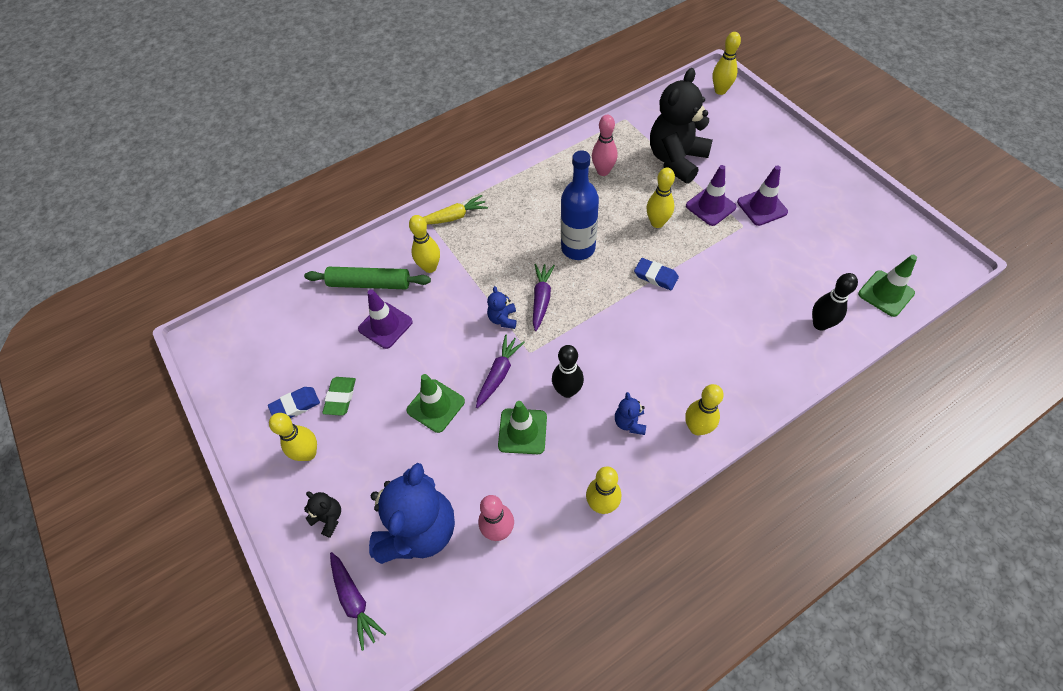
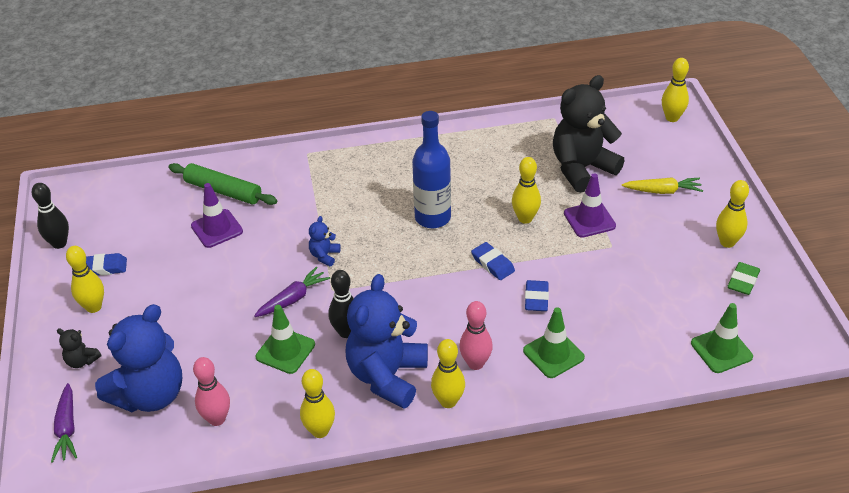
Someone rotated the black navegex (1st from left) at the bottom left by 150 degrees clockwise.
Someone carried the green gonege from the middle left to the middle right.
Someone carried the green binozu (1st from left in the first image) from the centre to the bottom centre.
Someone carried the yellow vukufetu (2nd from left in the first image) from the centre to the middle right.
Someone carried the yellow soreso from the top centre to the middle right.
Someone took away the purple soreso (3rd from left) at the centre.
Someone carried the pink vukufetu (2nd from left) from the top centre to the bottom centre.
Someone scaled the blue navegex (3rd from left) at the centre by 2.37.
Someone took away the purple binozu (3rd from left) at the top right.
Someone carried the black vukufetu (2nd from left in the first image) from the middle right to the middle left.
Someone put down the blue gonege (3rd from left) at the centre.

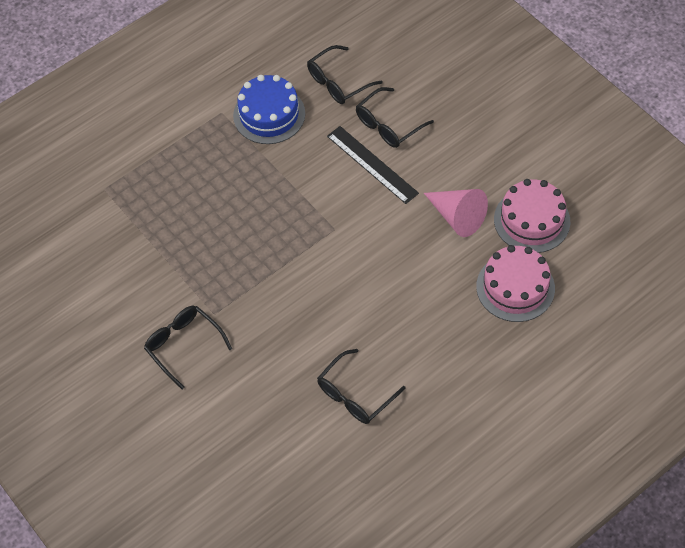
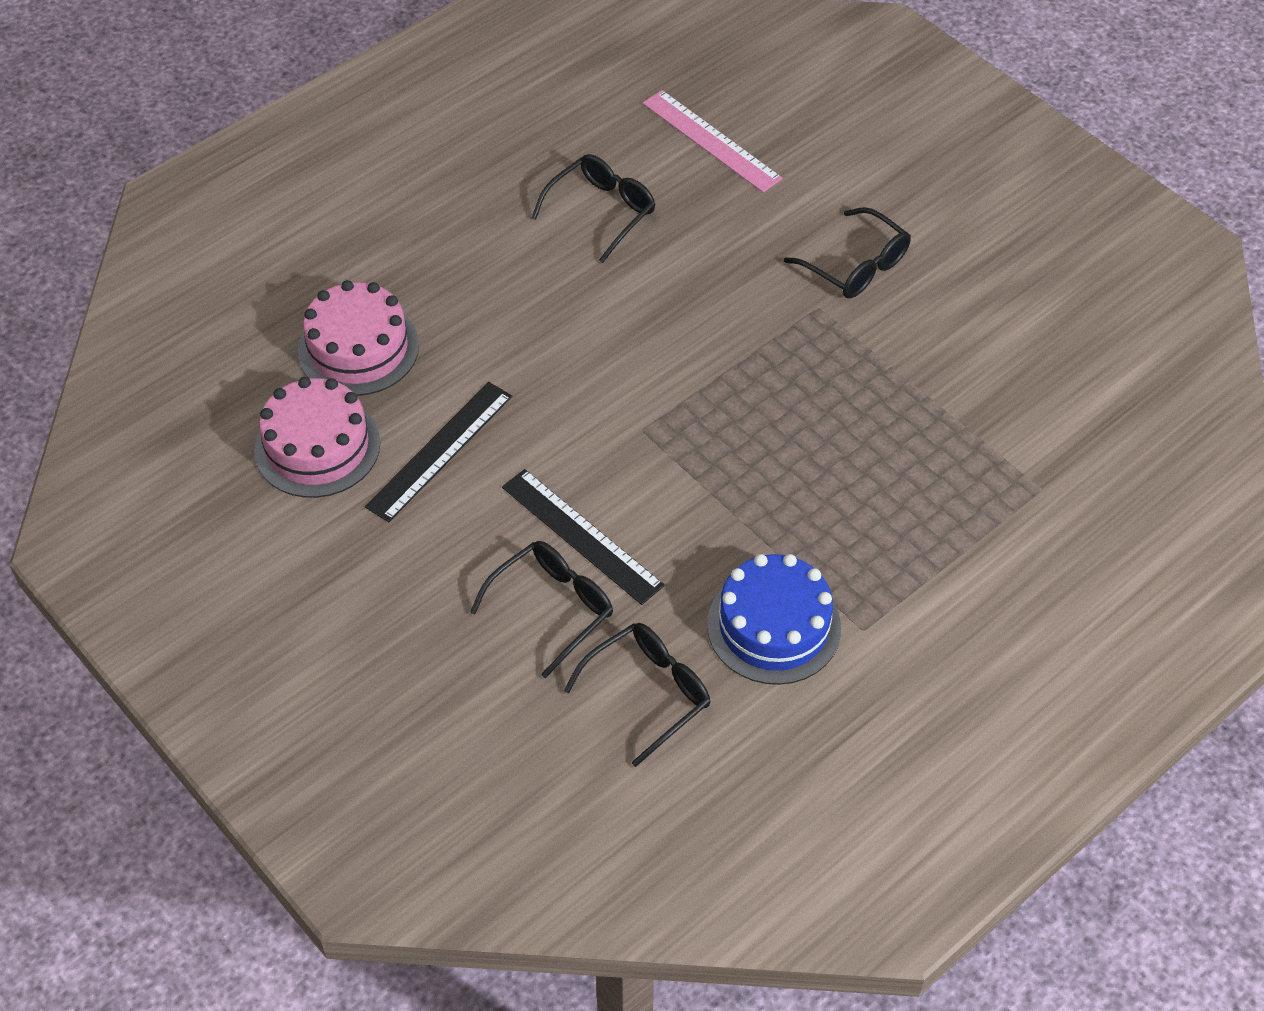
Someone swapped the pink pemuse at the centre for the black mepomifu (1st from left) at the centre.
Someone put down the pink mepomifu at the top centre.

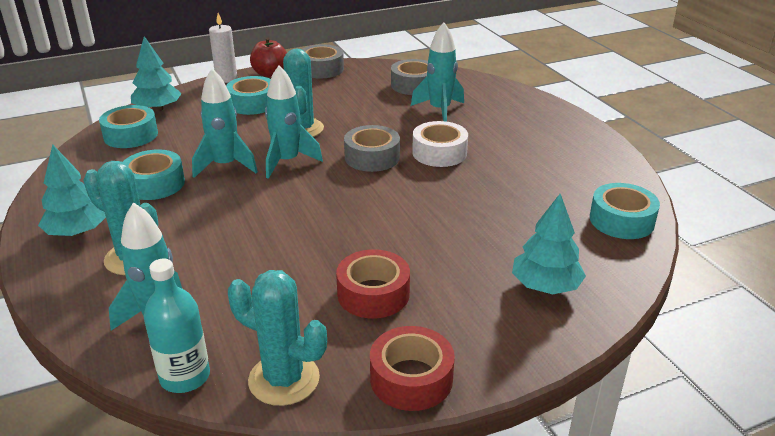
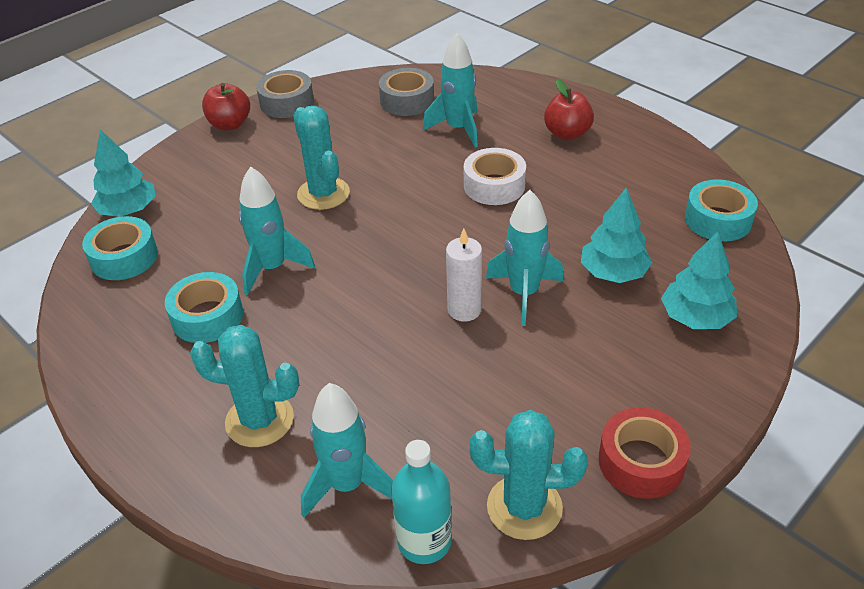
Someone carried the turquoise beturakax (1st from left in the first image) from the middle left to the middle right.
Someone carried the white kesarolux from the top left to the centre.
Someone took away the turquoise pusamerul (3rd from left) at the top left.
Someone carried the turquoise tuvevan (3rd from left in the first image) from the top centre to the centre.
Someone took away the red pusamerul (1st from left) at the centre.
Someone took away the grey pusamerul (2nd from left) at the centre.
Someone put down the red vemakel (2nd from left) at the top centre.

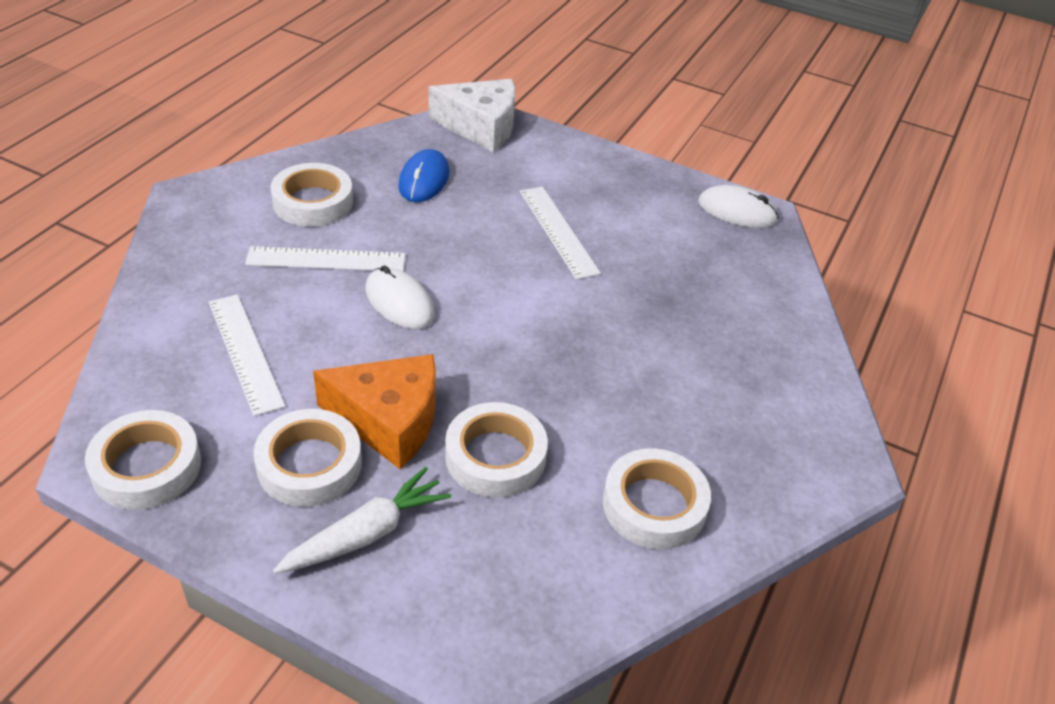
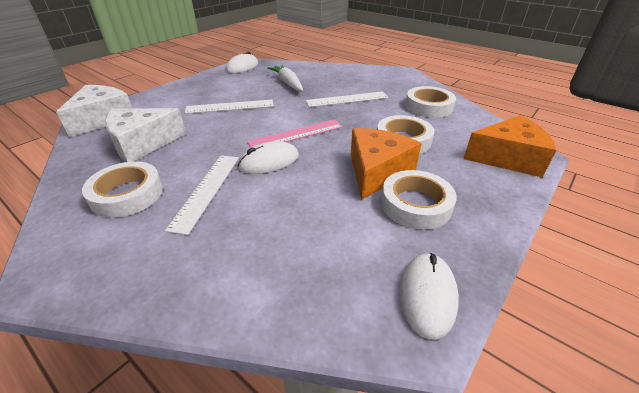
Someone swapped the white pusamerul (1st from left) at the middle left for the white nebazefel (3rd from left) at the bottom right.
Someone carried the white mepomifu (1st from left in the first image) from the middle left to the top centre.
Someone carried the white soreso from the bottom centre to the top centre.
Someone swapped the blue nebazefel at the top centre for the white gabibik (2nd from left) at the middle left.
Someone put down the pink mepomifu at the centre.
Someone put down the orange gabibik (2nd from left) at the middle right.

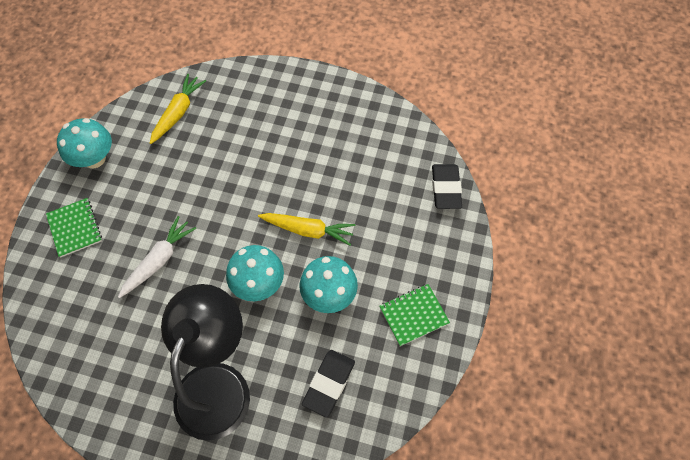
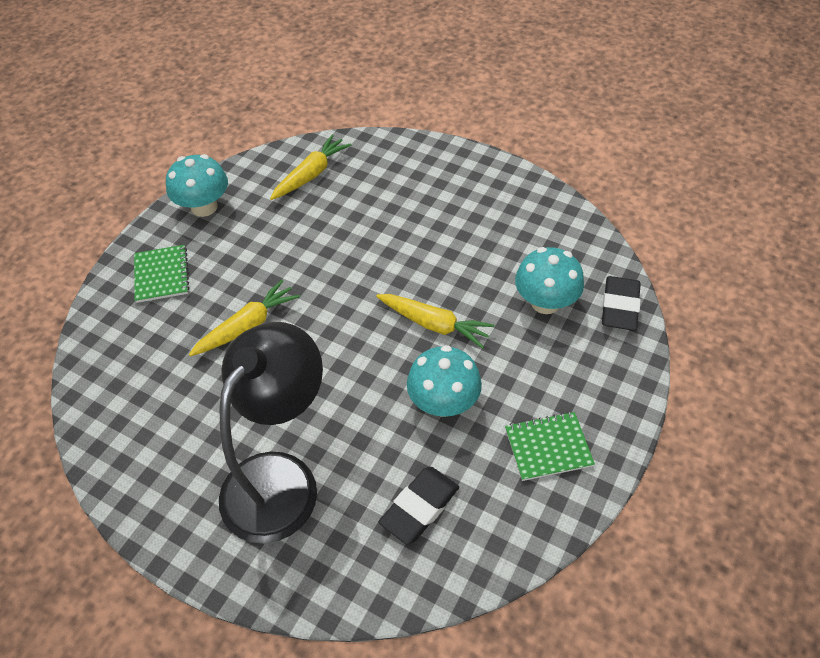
Someone repainted the white soreso at the middle left, which became the yellow soreso (1st from left) at the middle left.
Someone carried the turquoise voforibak (2nd from left in the first image) from the centre to the middle right.

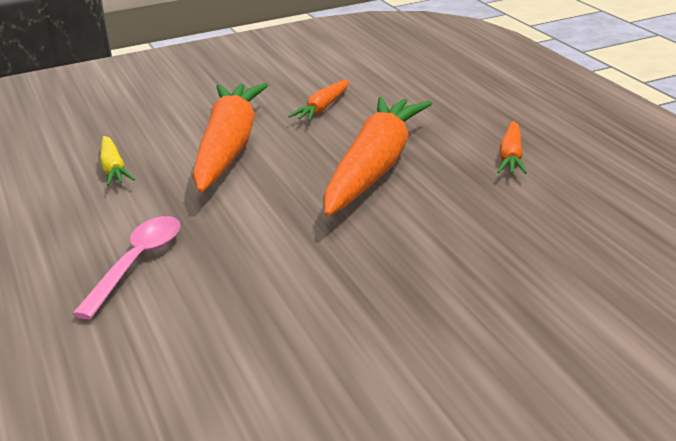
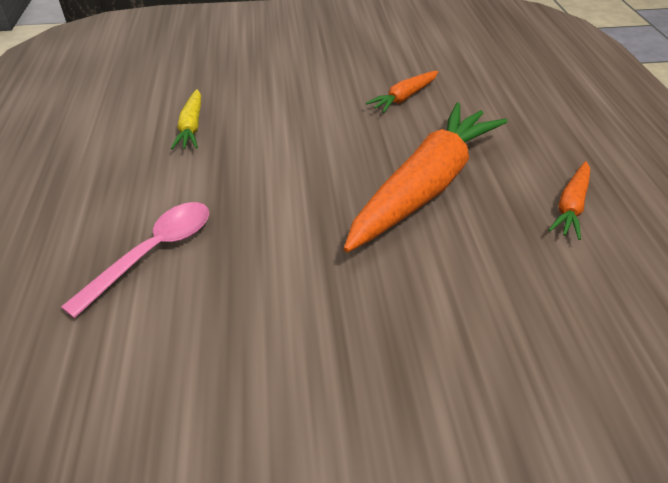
Someone took away the orange soreso (1st from left) at the top centre.

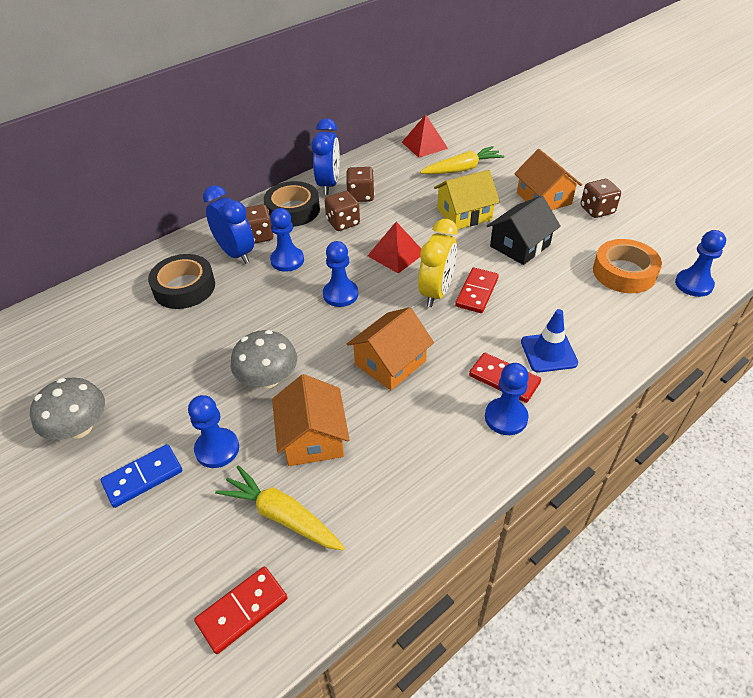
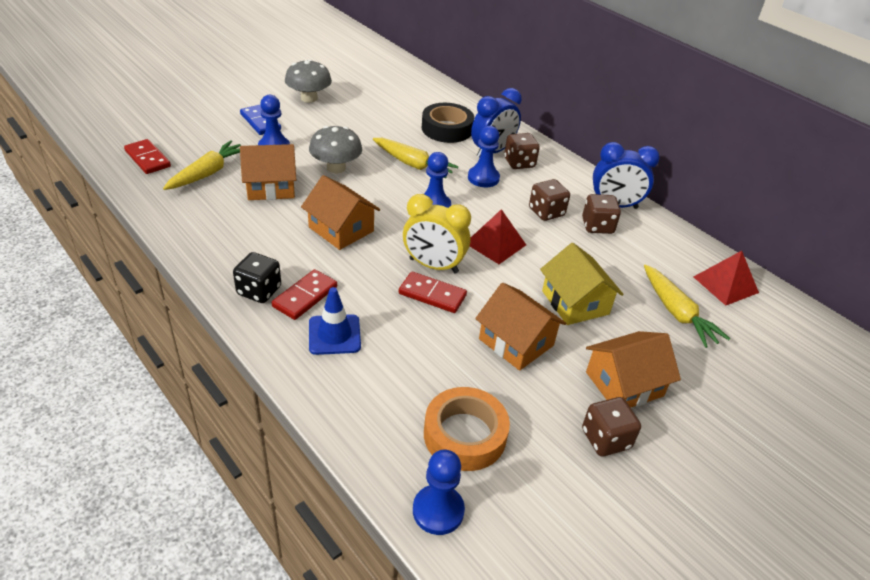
Someone took away the black pusamerul (2nd from left) at the top centre.
Someone swapped the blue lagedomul (4th from left) at the middle right for the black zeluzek at the middle left.
Someone repainted the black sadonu at the top right, which became the orange sadonu (3rd from left) at the centre.
Someone put down the yellow soreso (2nd from left) at the top centre.

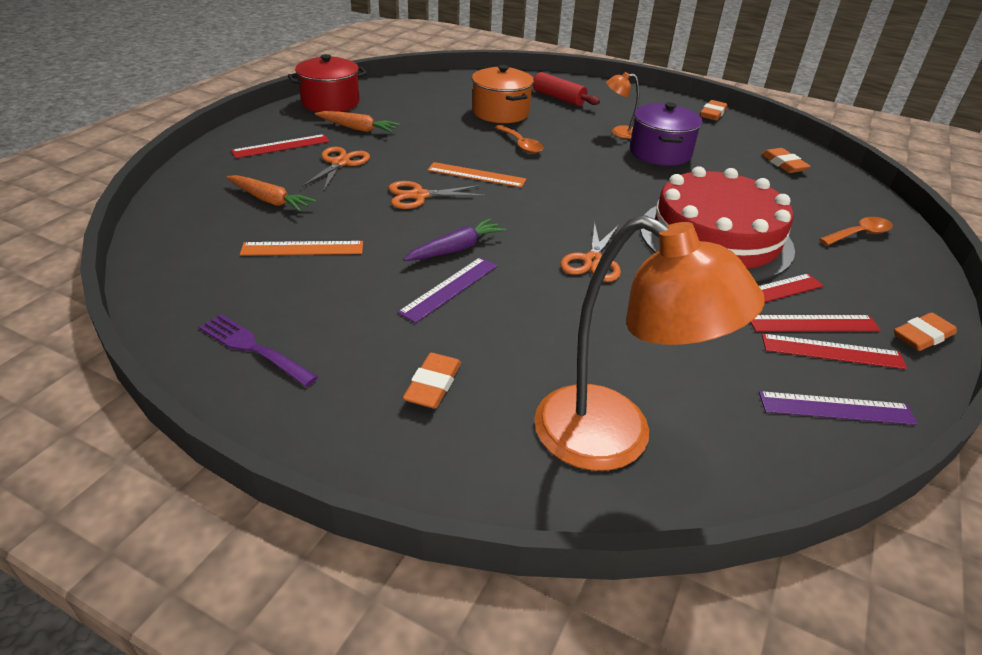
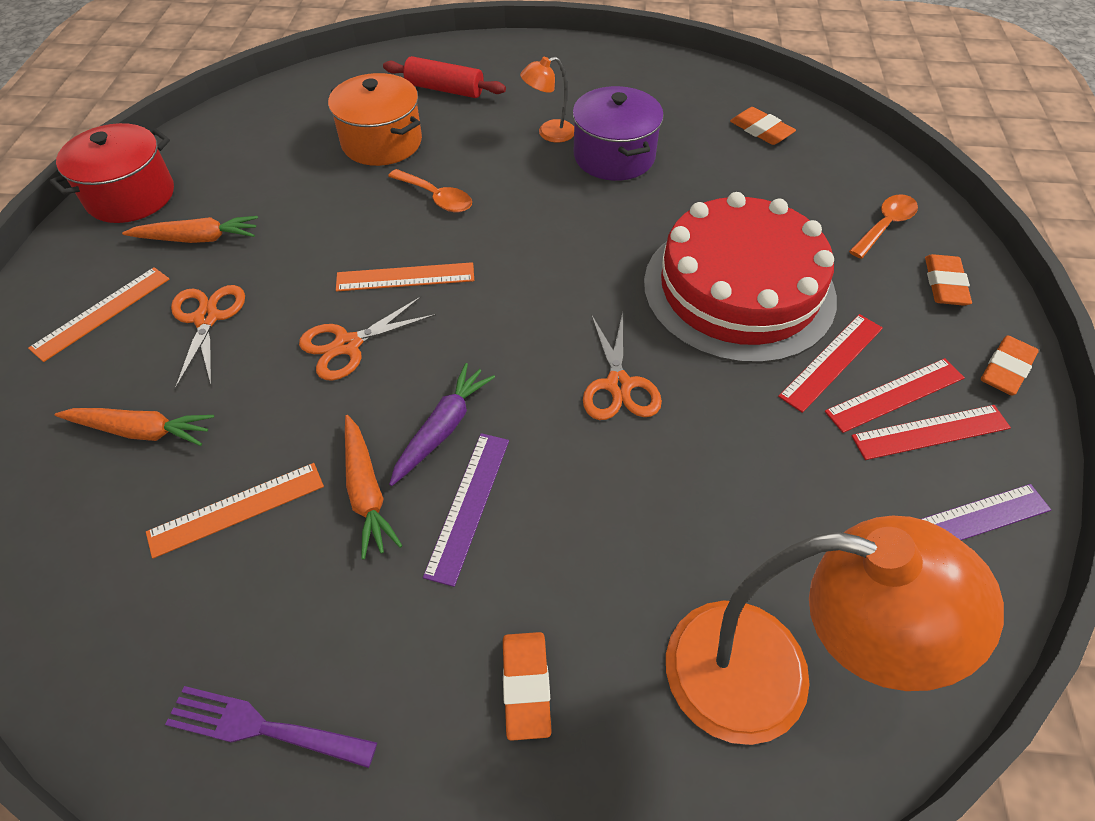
Someone repainted the red mepomifu (1st from left) at the top left, which became the orange mepomifu (1st from left) at the middle left.
Someone carried the orange gonege (2nd from left in the first image) from the top right to the middle right.
Someone put down the orange soreso (3rd from left) at the centre.

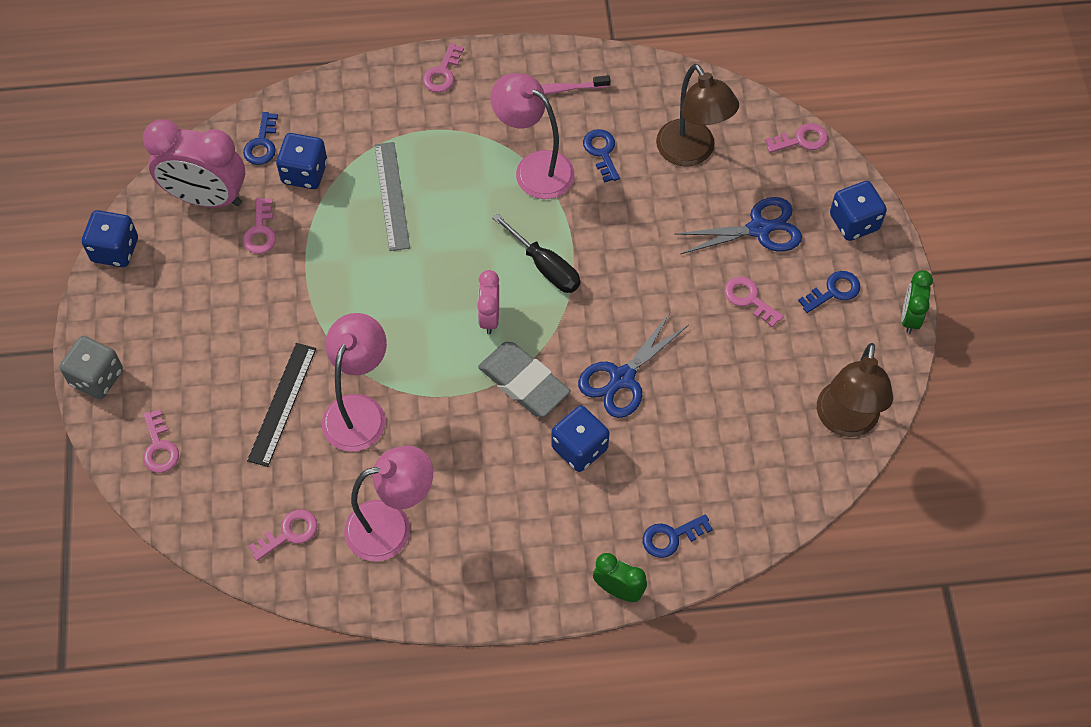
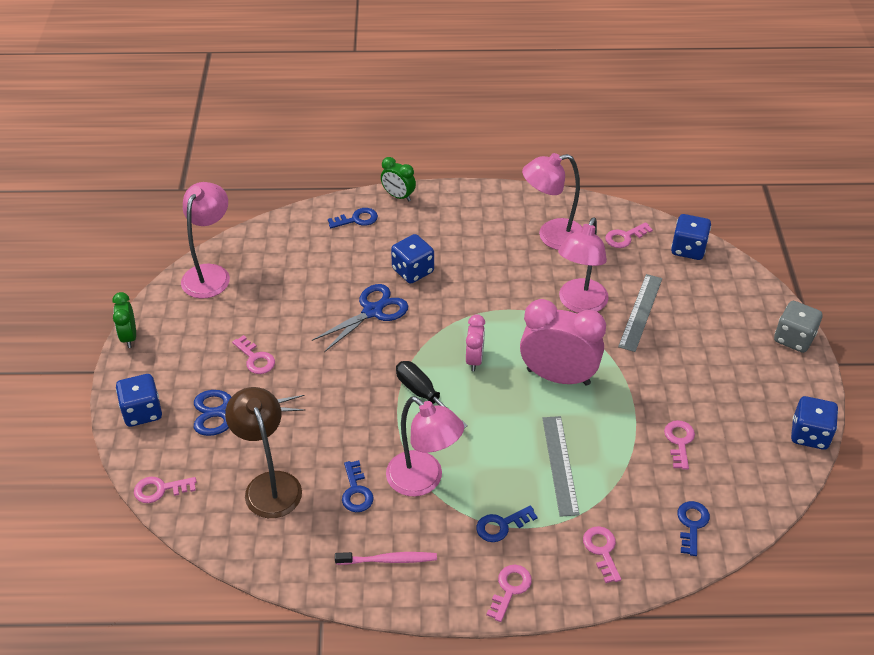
Someone carried the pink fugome (1st from left in the first image) from the top left to the centre.
Someone carried the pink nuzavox (1st from left in the first image) from the middle left to the bottom right.
Someone repainted the black mepomifu at the middle left, which became the grey mepomifu (2nd from left) at the middle right.
Someone carried the blue zeluzek (2nd from left in the first image) from the top left to the middle right.
Someone took away the grey gonege at the centre.
Someone carried the blue nuzavox (4th from left in the first image) from the middle right to the bottom centre.
Someone repainted the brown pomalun (2nd from left) at the middle right, which became the pink pomalun (1st from left) at the middle left.
Someone rotated the green fugome (2nd from left in the first image) at the middle right by 150 degrees clockwise.

